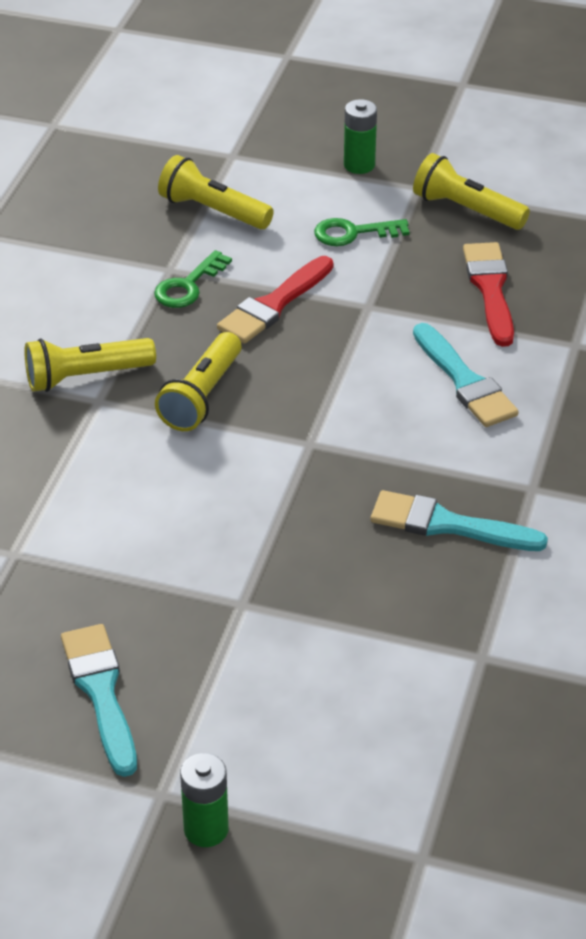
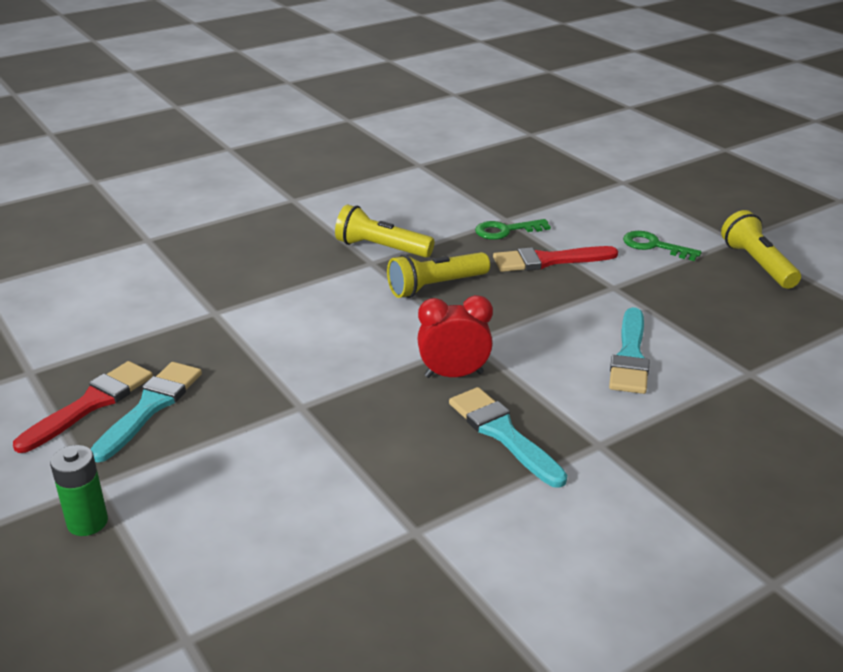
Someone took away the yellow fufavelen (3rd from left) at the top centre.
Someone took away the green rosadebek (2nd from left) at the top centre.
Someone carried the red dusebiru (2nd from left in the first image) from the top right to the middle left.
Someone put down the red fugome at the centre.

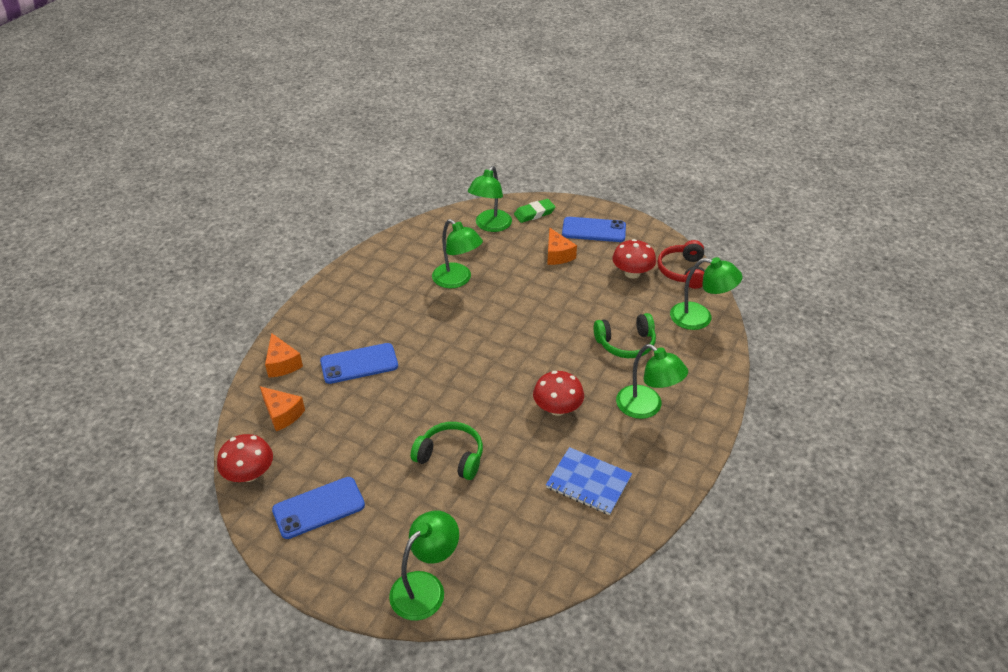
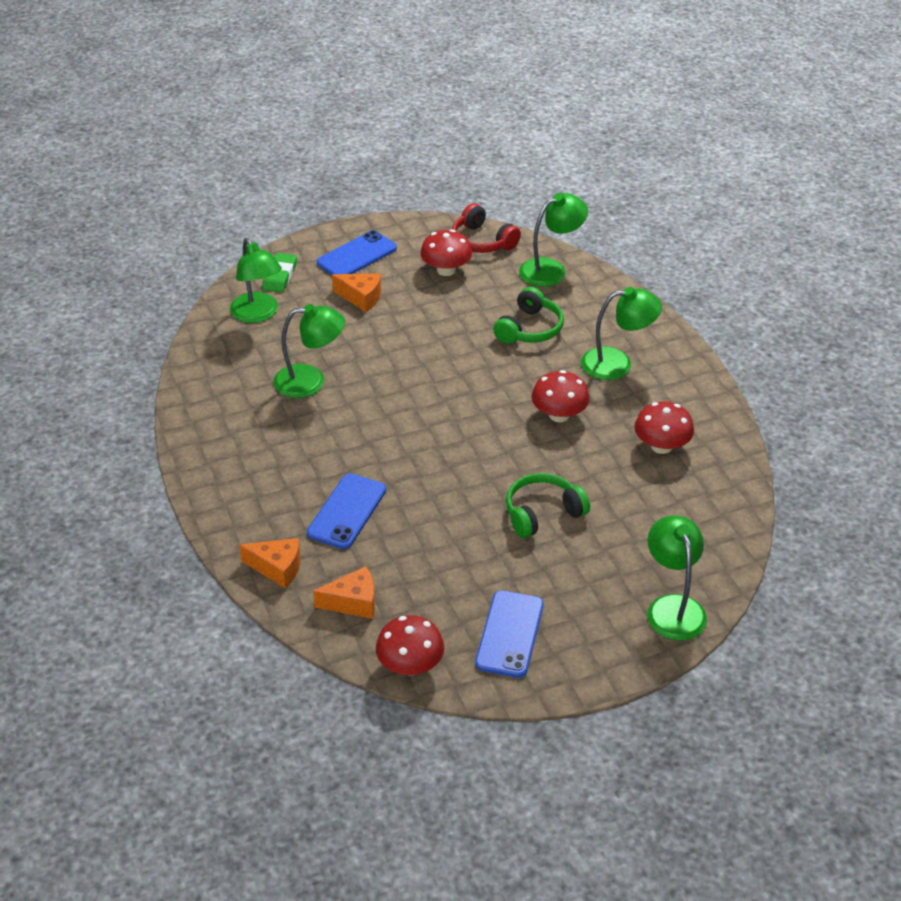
Someone swapped the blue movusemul at the bottom centre for the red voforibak (4th from left) at the middle right.

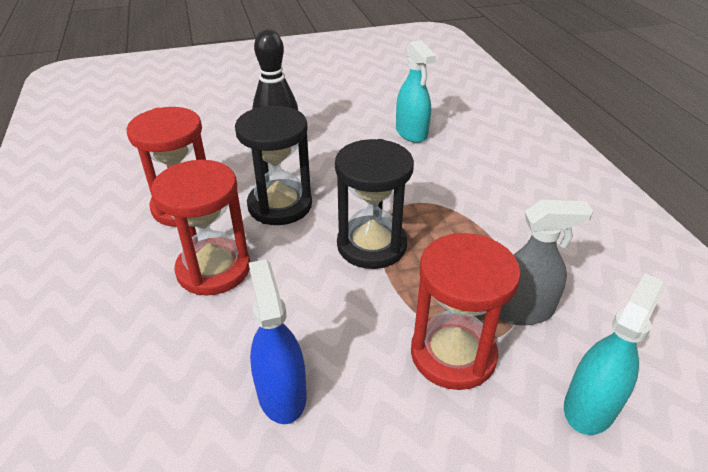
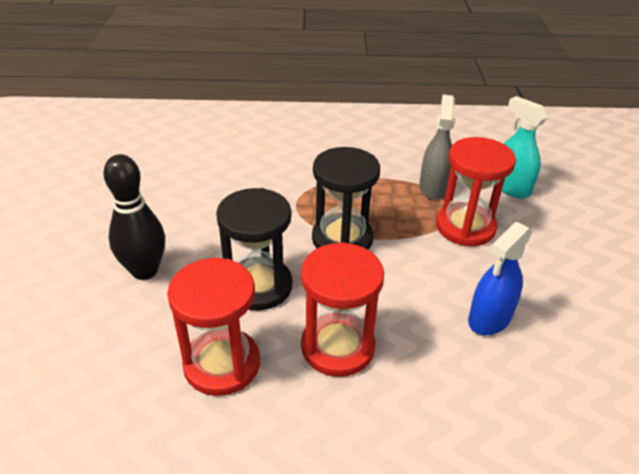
Someone rotated the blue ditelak at the bottom centre by 45 degrees counterclockwise.
Someone took away the turquoise ditelak (1st from left) at the top centre.

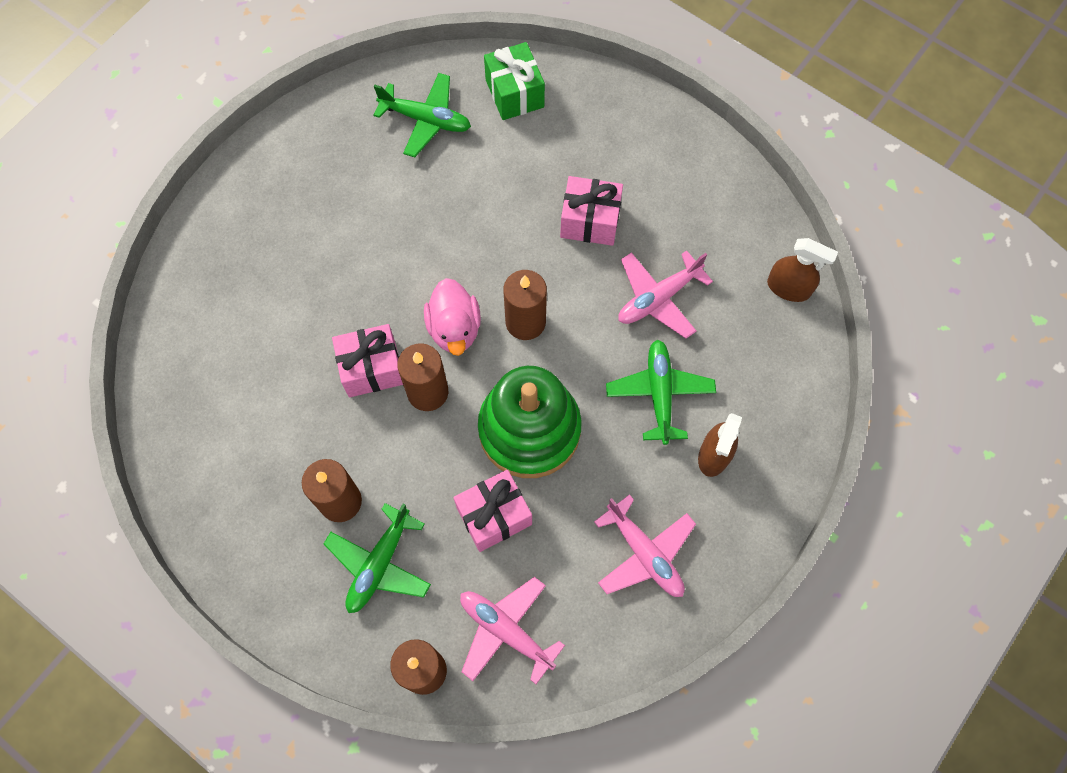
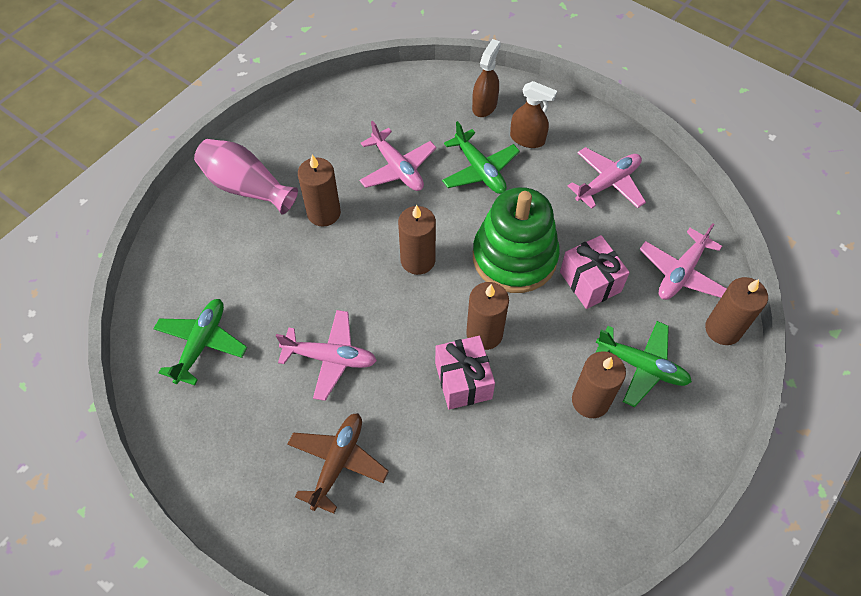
Someone took away the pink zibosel at the centre.
Someone took away the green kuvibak at the top centre.
Someone swapped the pink kuvibak (3rd from left) at the top centre for the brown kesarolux (1st from left) at the top centre.
Someone rotated the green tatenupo (3rd from left in the first image) at the centre by 120 degrees counterclockwise.
Someone carried the brown ditelak (2nd from left in the first image) from the middle right to the top centre.
Someone put down the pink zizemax at the top left.
Someone put down the pink tatenupo (1st from left) at the centre.
Someone put down the brown tatenupo at the bottom centre.

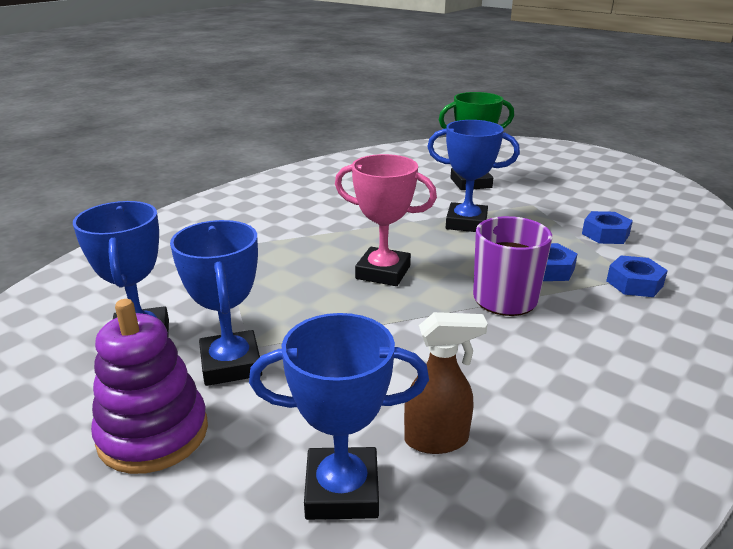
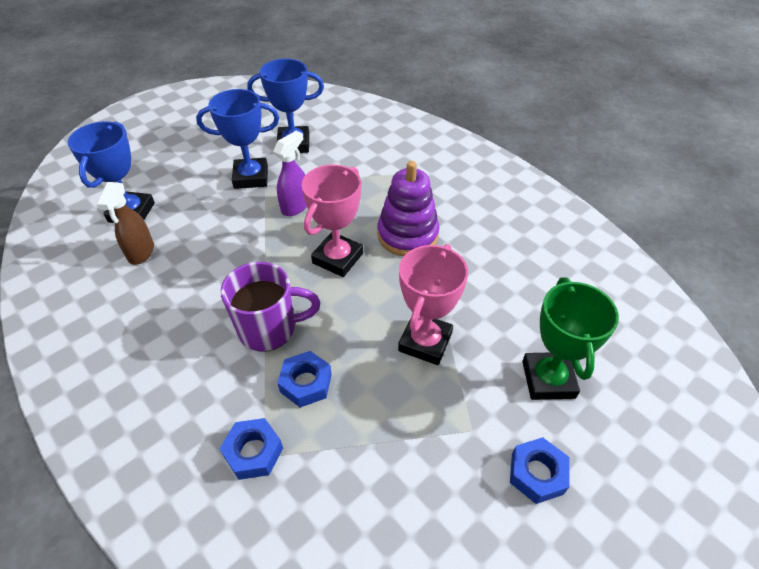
Someone carried the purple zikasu from the bottom left to the centre.
Someone repainted the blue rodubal (4th from left) at the top centre, which became the pink rodubal (2nd from left) at the centre.
Someone carried the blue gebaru (2nd from left in the first image) from the middle right to the bottom right.
Someone put down the purple ditelak at the top centre.

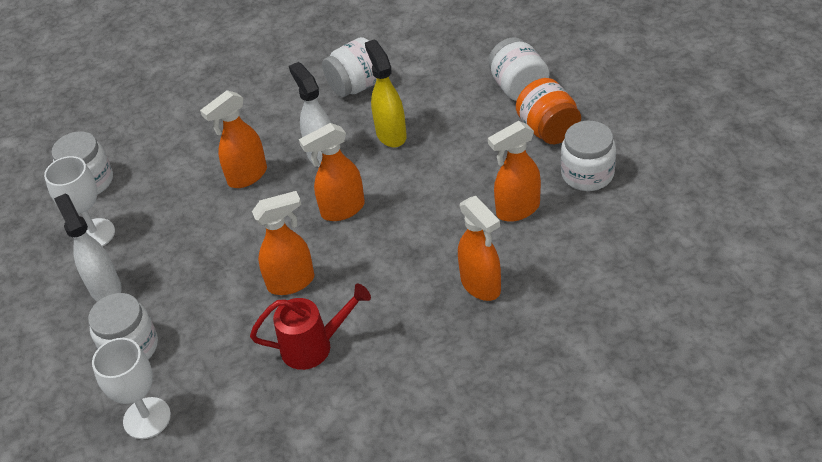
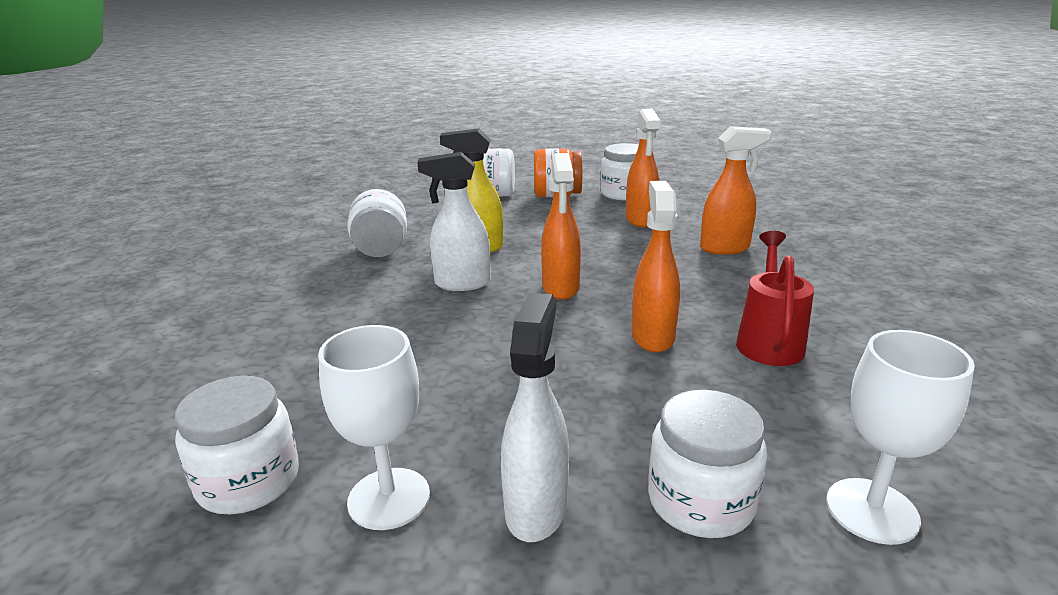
Someone rotated the white ditelak (1st from left in the first image) at the middle left by 105 degrees clockwise.
Someone took away the orange ditelak (1st from left) at the top left.

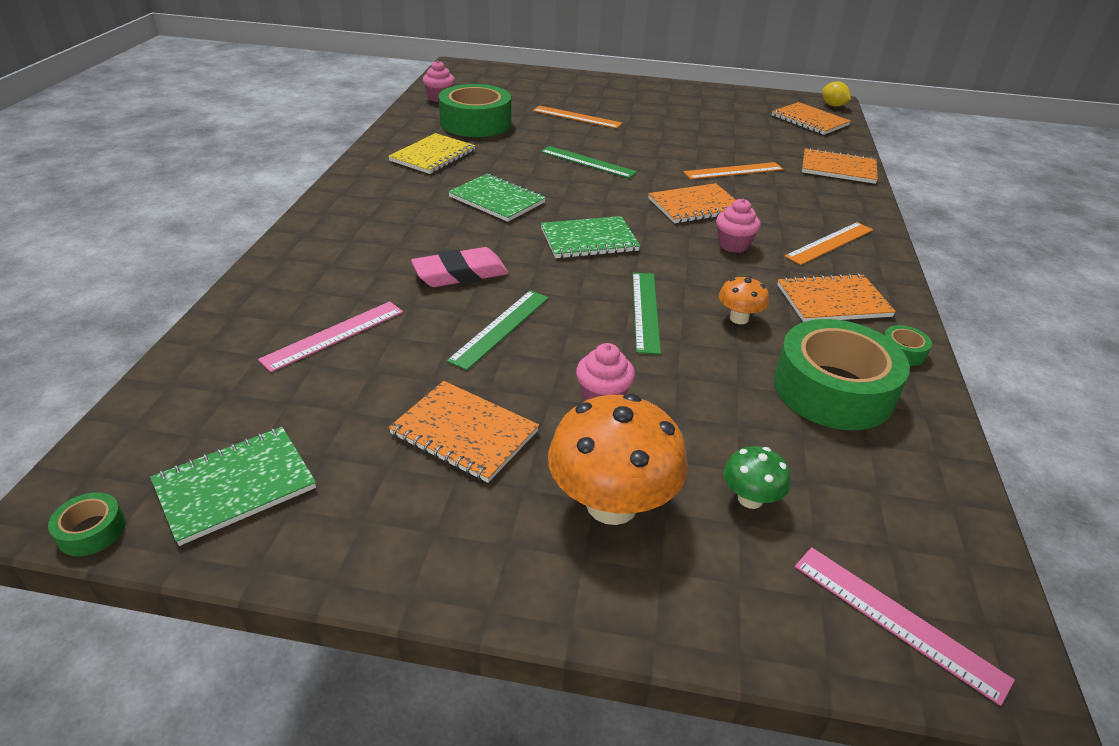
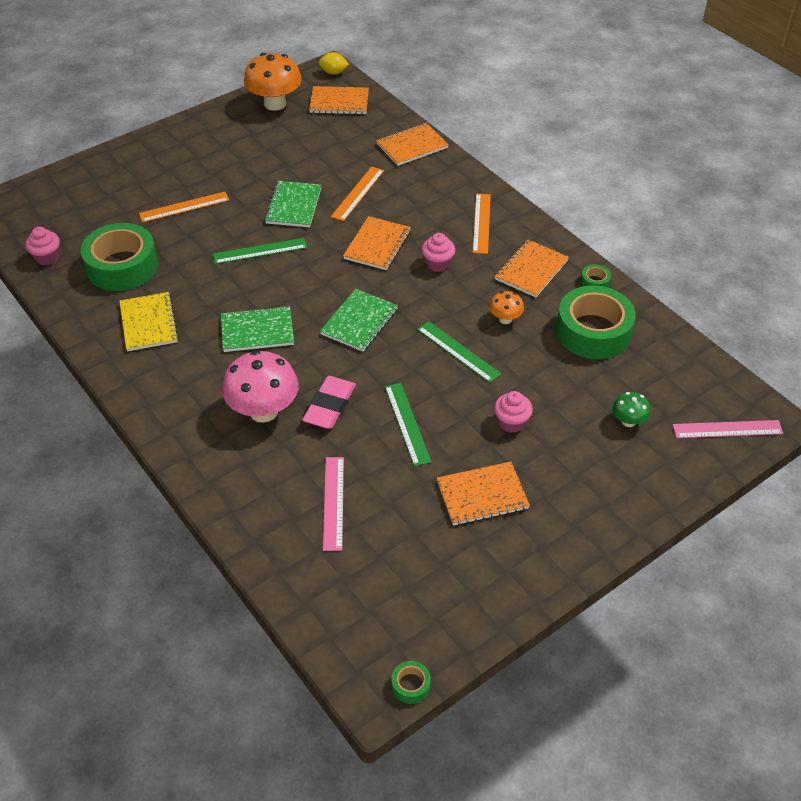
Someone carried the green movusemul (1st from left in the first image) from the middle left to the top centre.
Someone carried the orange voforibak (1st from left) from the centre to the top centre.
Someone put down the pink voforibak at the middle left.

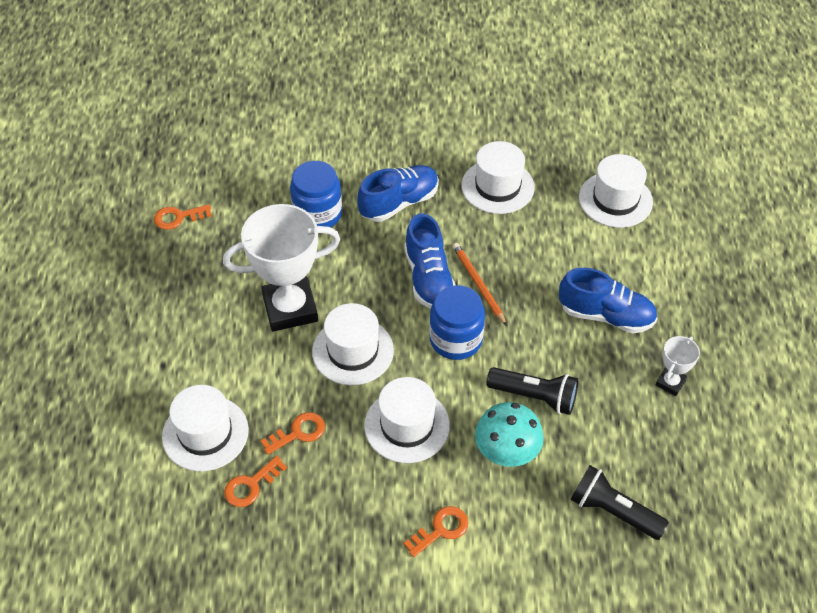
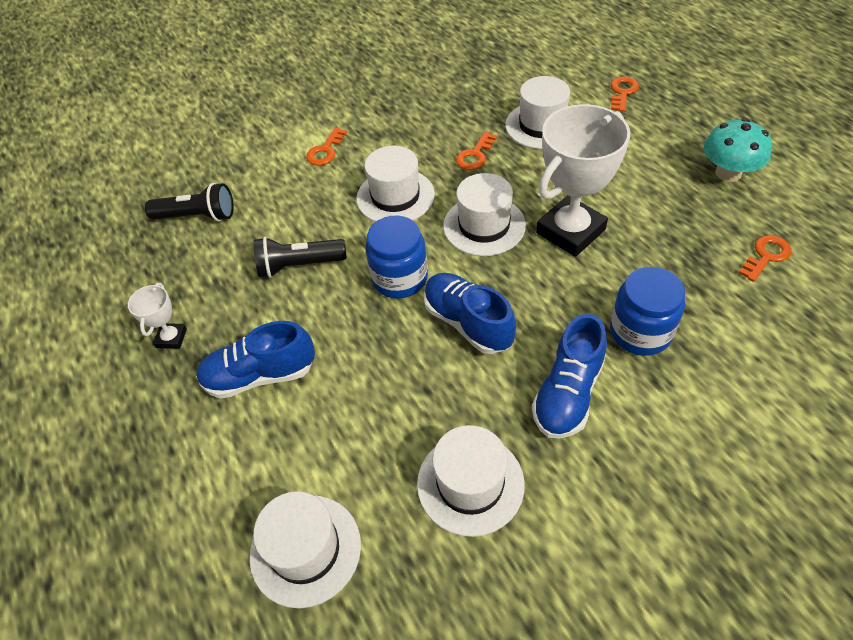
Someone carried the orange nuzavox (2nd from left in the first image) from the bottom left to the top right.
Someone took away the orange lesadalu at the centre.
Someone carried the turquoise voforibak from the bottom centre to the top right.

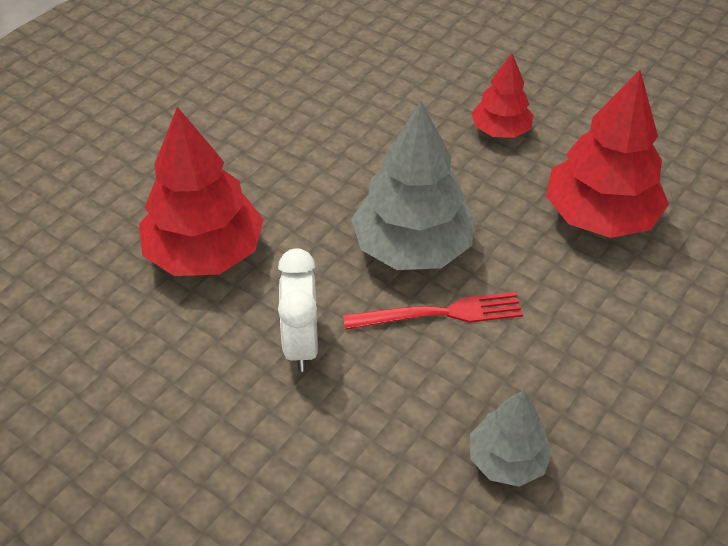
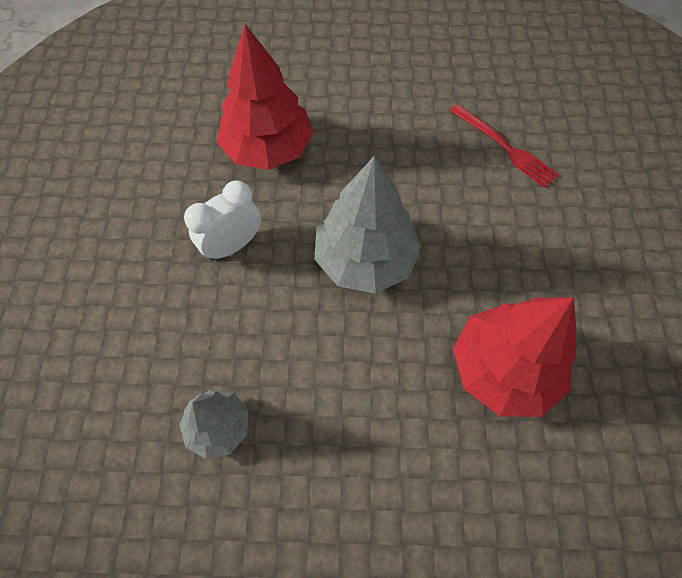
Someone carried the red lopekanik from the centre to the top right.
Someone took away the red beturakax (2nd from left) at the top right.

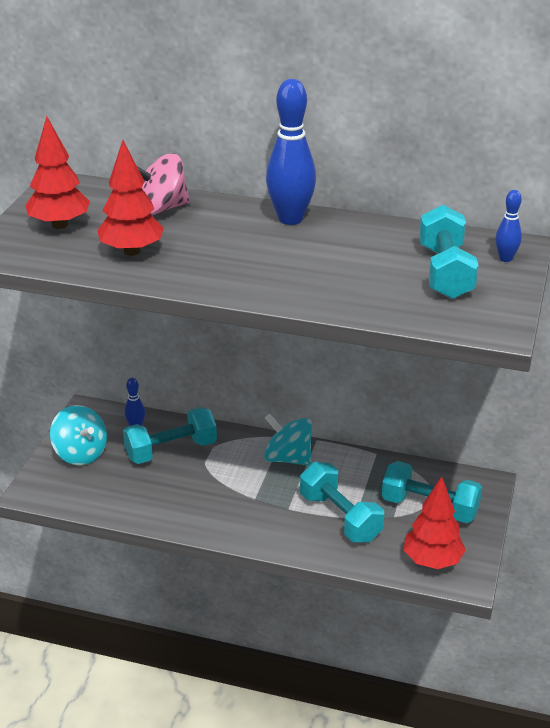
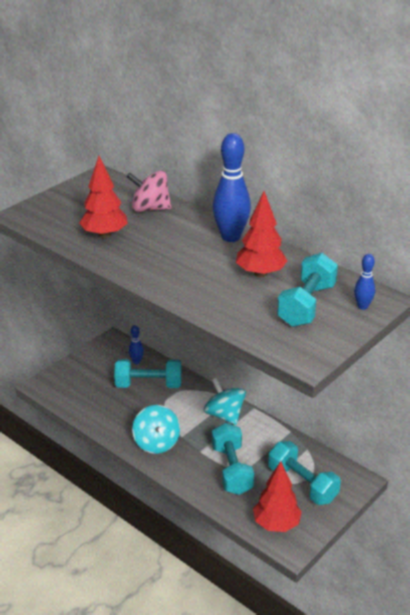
Someone carried the red beturakax (1st from left in the first image) from the top left to the centre.
Someone carried the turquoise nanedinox (1st from left) from the middle left to the bottom centre.

